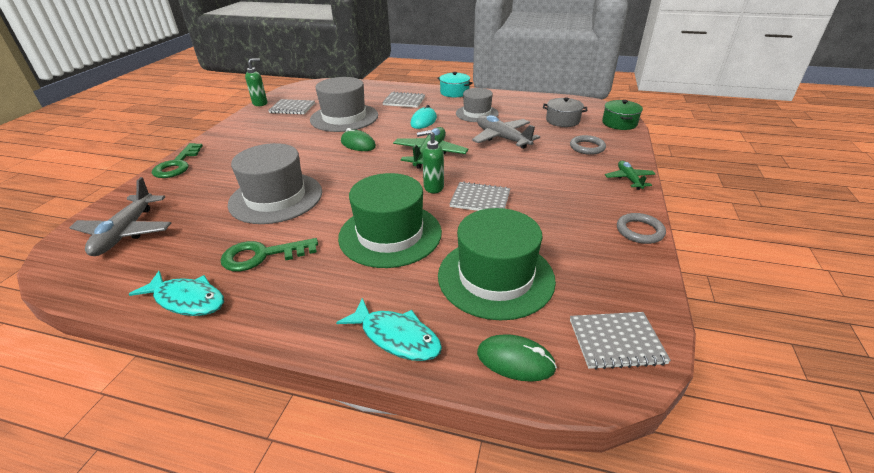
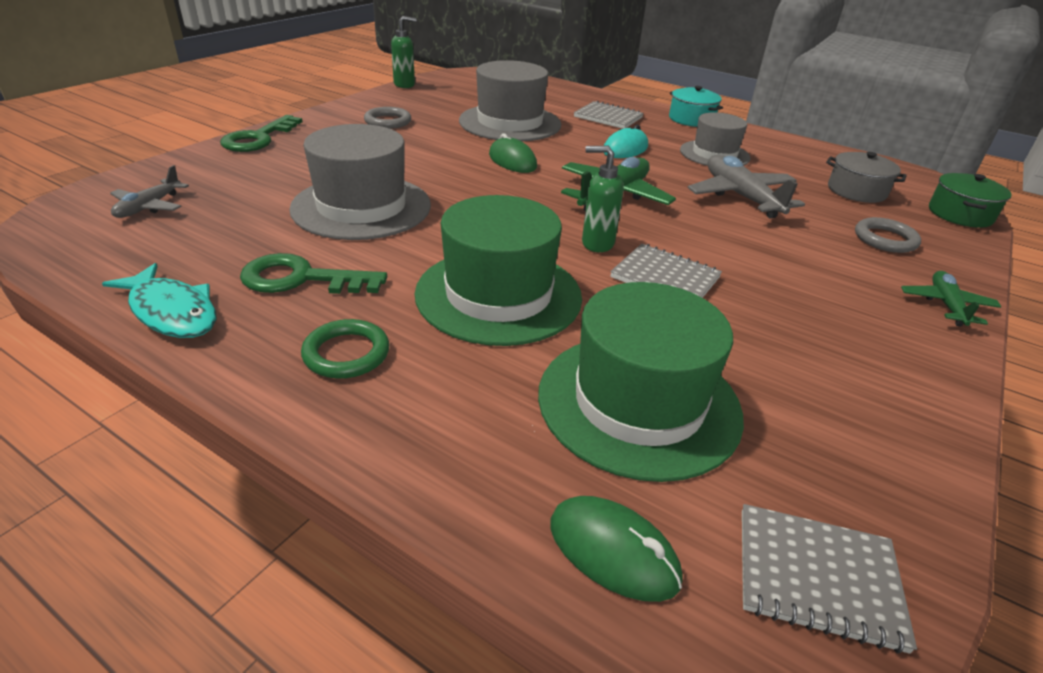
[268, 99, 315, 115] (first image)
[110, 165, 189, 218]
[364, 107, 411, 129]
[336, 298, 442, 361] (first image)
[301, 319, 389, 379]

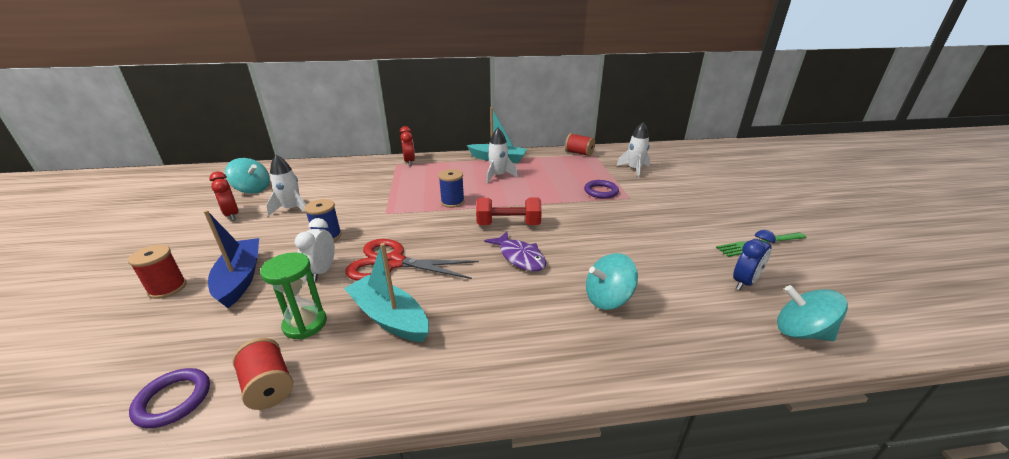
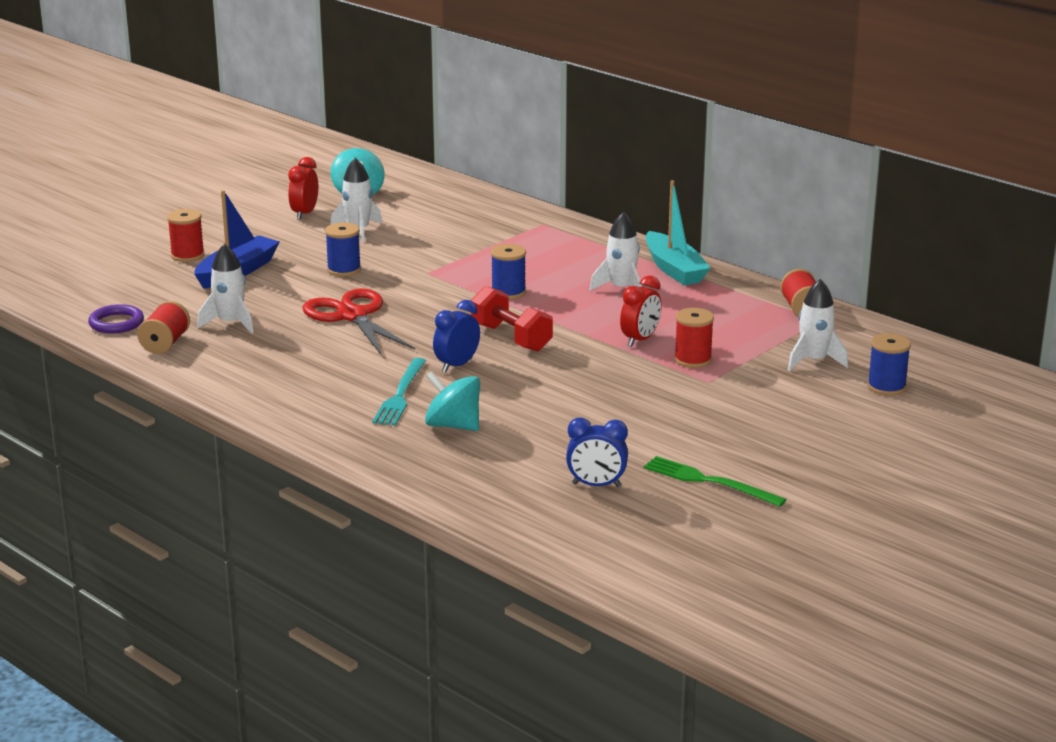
[620, 275, 662, 347]
[674, 308, 714, 368]
[295, 218, 335, 281] (first image)
[433, 300, 480, 372]
[344, 243, 429, 342] (first image)
[197, 243, 254, 334]
[777, 285, 848, 341] (first image)
[867, 333, 911, 396]
[372, 358, 426, 426]

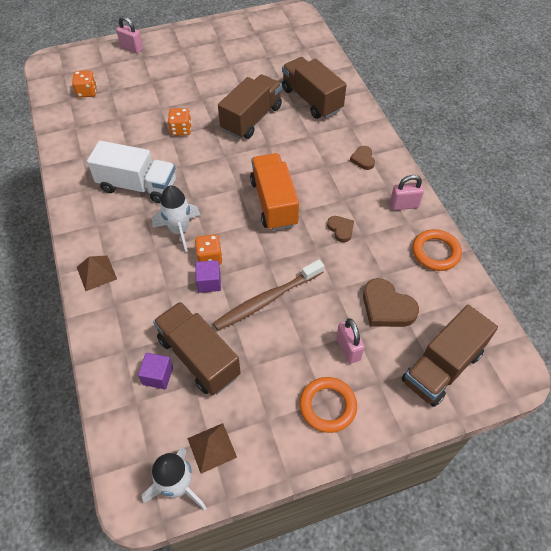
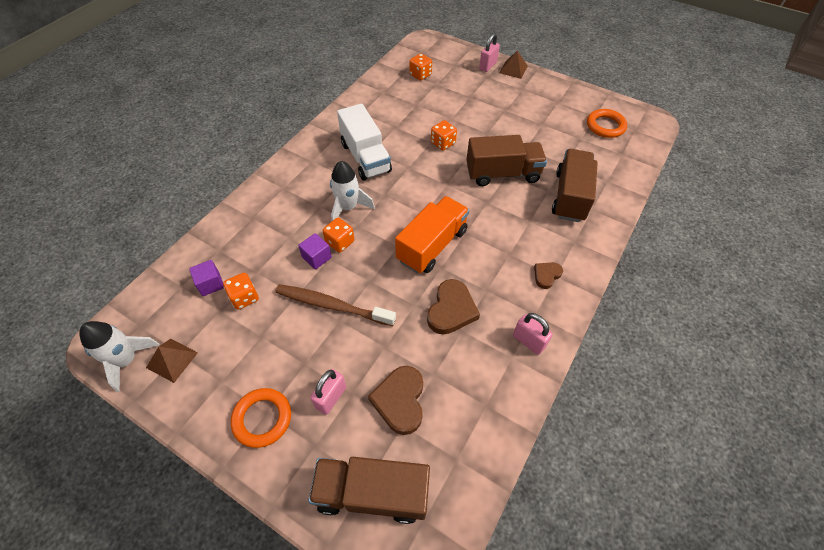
[479, 34, 500, 72]
[427, 279, 480, 335]
[587, 109, 627, 138]
[499, 51, 528, 79]
[223, 273, 259, 310]

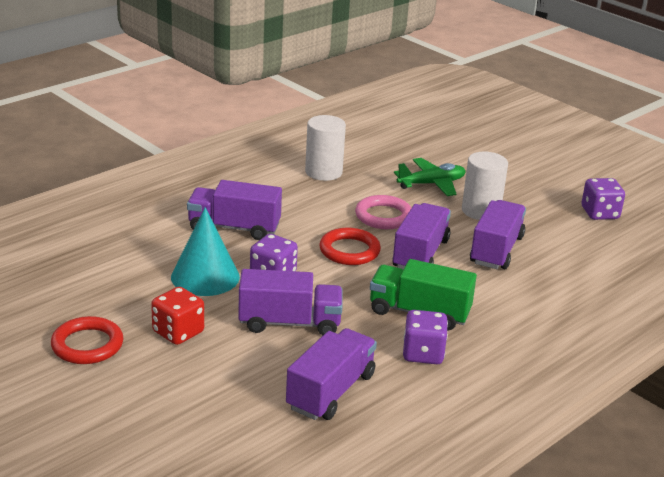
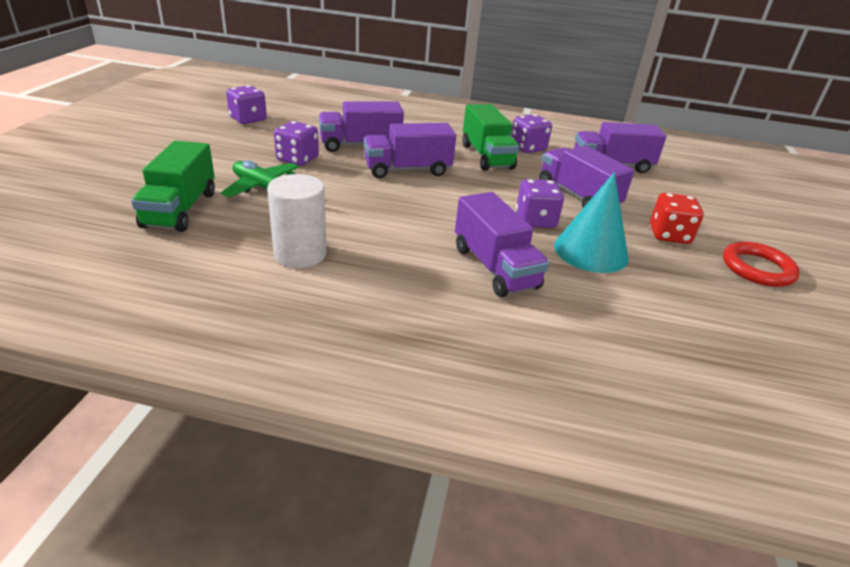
[274, 121, 319, 166]
[355, 195, 412, 229] (first image)
[319, 228, 381, 265] (first image)
[131, 141, 215, 232]

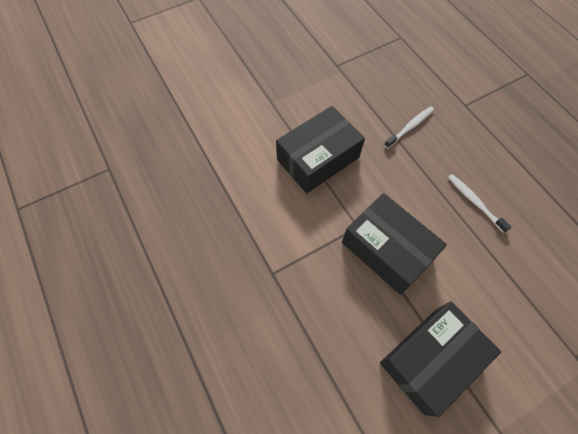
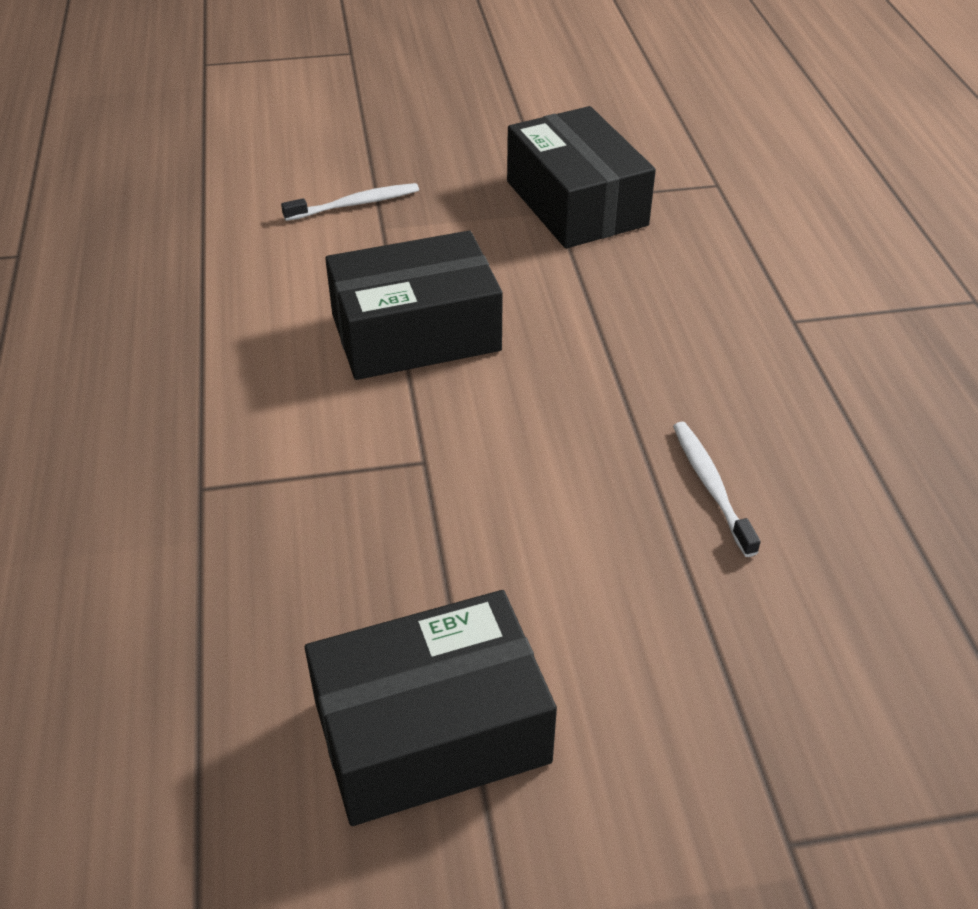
[281, 183, 419, 221]
[507, 106, 656, 248]

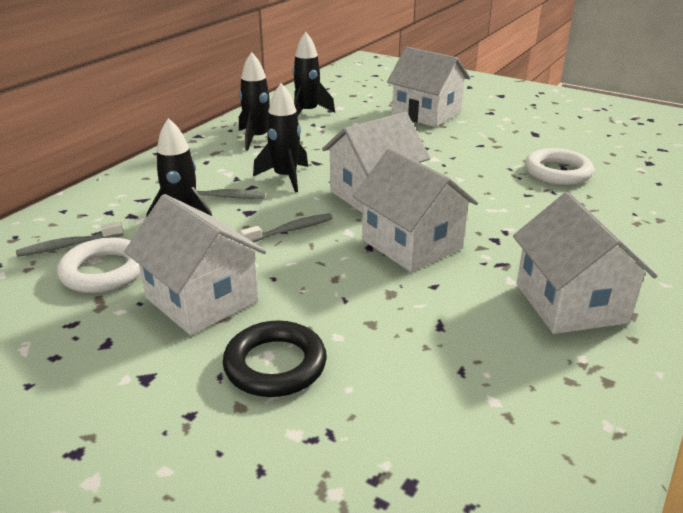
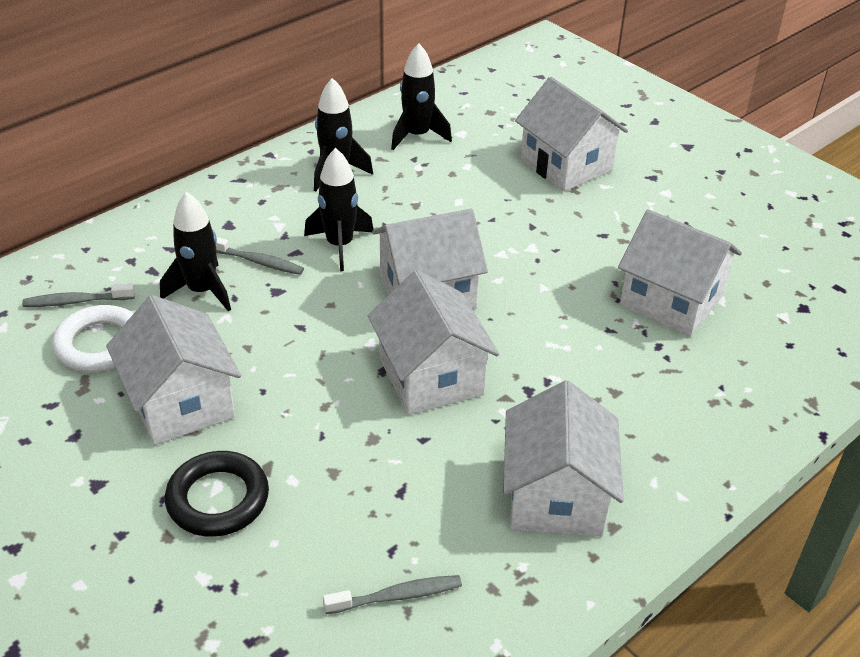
[618, 209, 742, 337]
[323, 575, 462, 614]

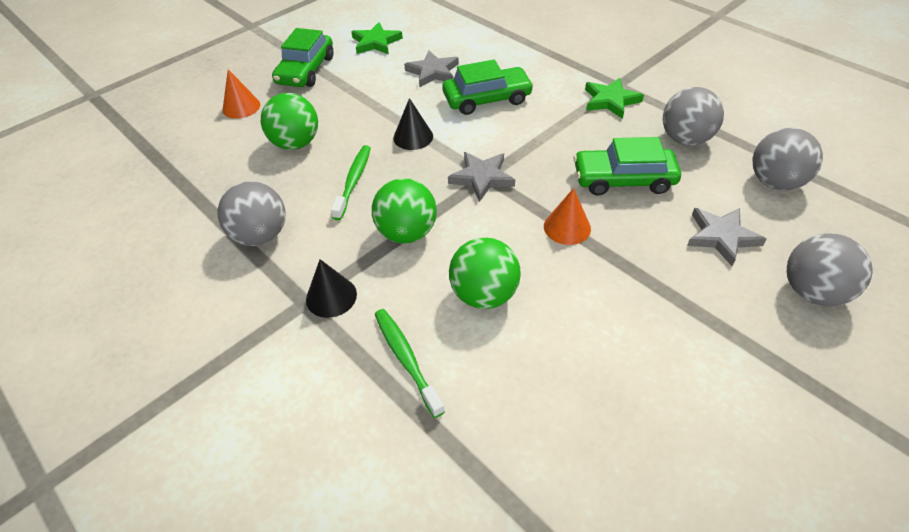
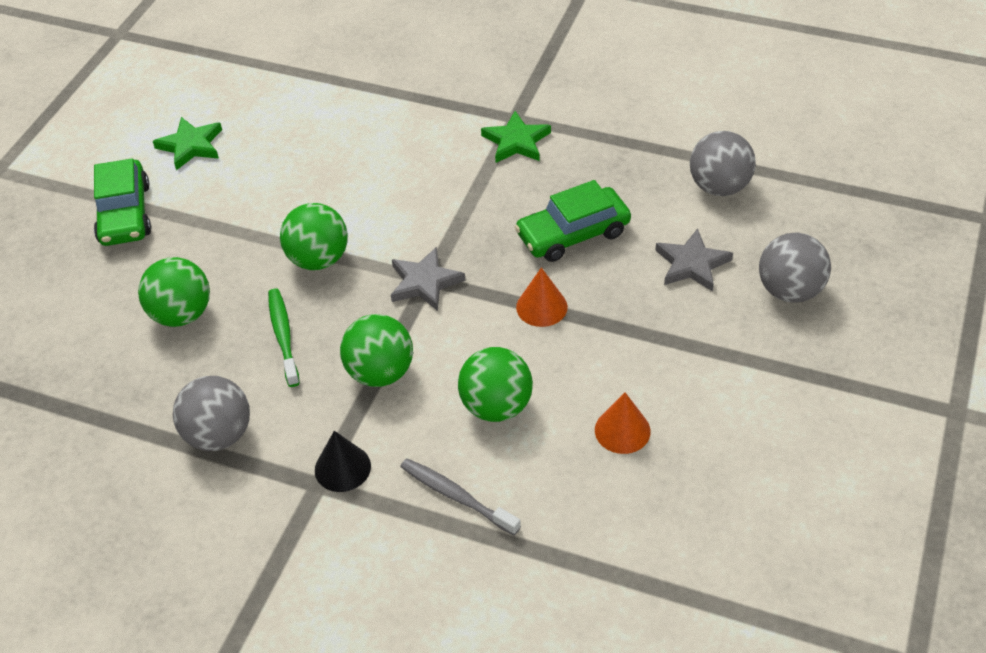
[404, 51, 459, 87] (first image)
[442, 60, 534, 115] (first image)
[595, 392, 651, 454]
[663, 87, 724, 146] (first image)
[280, 203, 348, 270]
[400, 458, 521, 536]

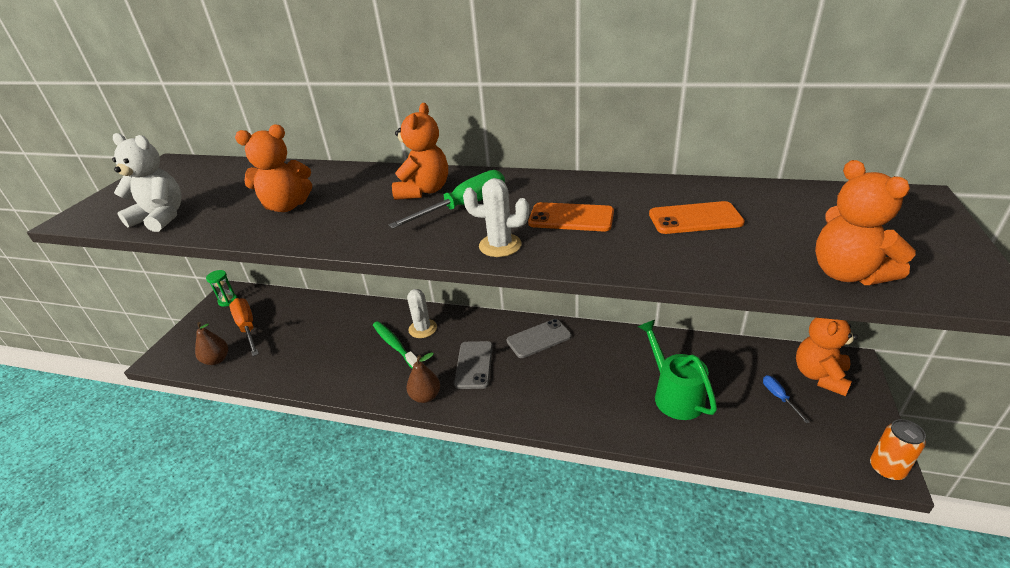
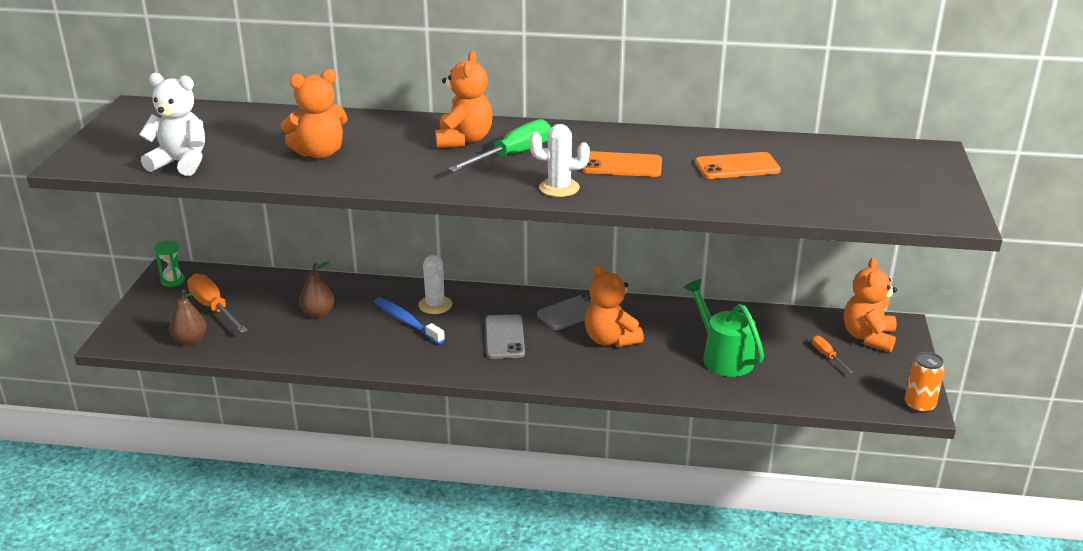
[584, 264, 644, 347]
[374, 298, 445, 344]
[299, 261, 334, 318]
[812, 335, 853, 373]

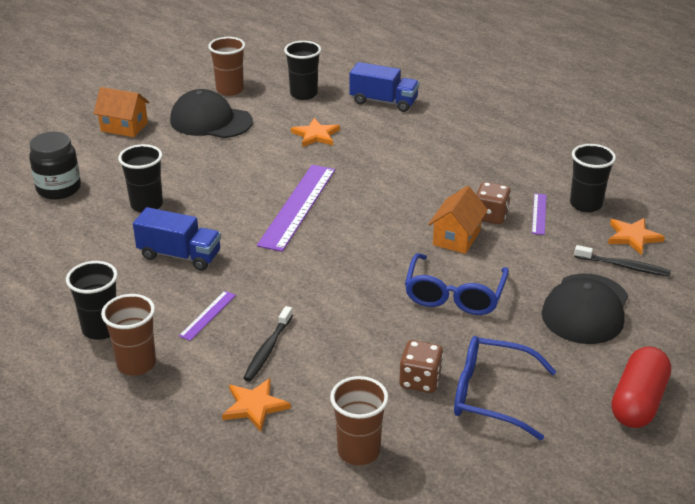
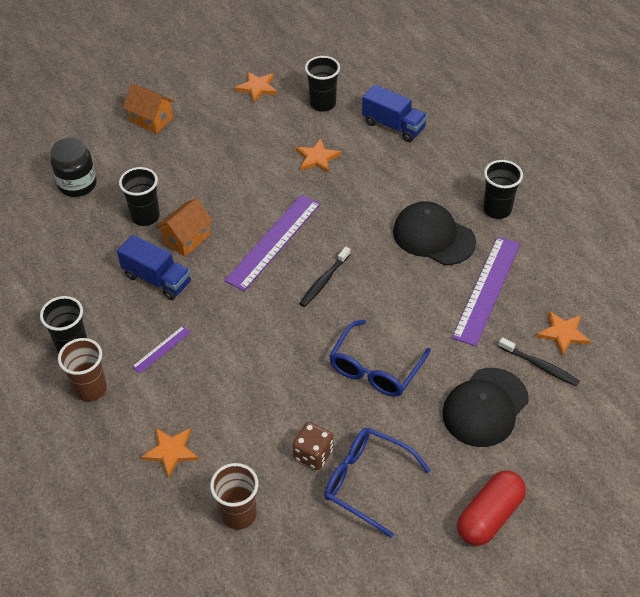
[235, 71, 278, 103]
[393, 201, 476, 265]
[483, 160, 523, 219]
[476, 182, 511, 225] (first image)
[156, 198, 213, 257]
[452, 236, 520, 346]
[299, 247, 351, 307]

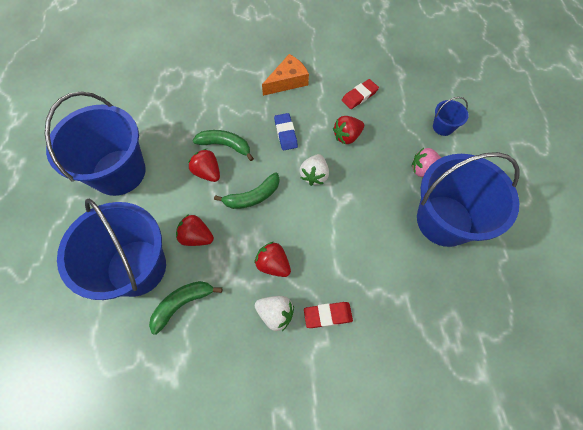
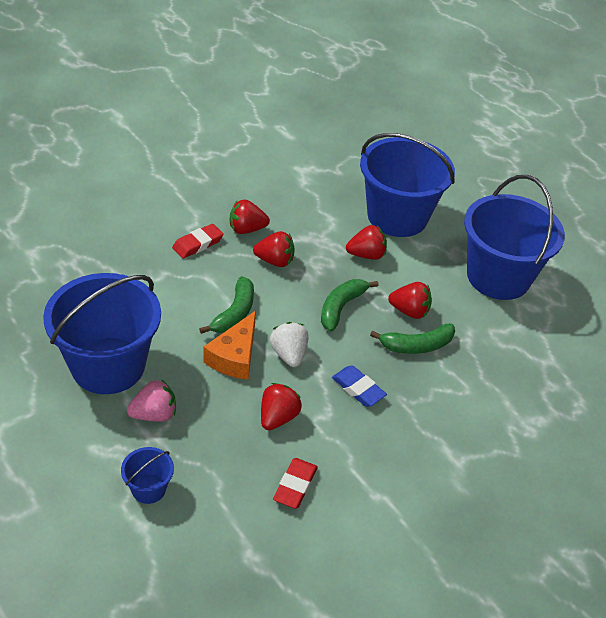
[203, 311, 256, 380]
[199, 276, 254, 334]
[230, 200, 270, 234]

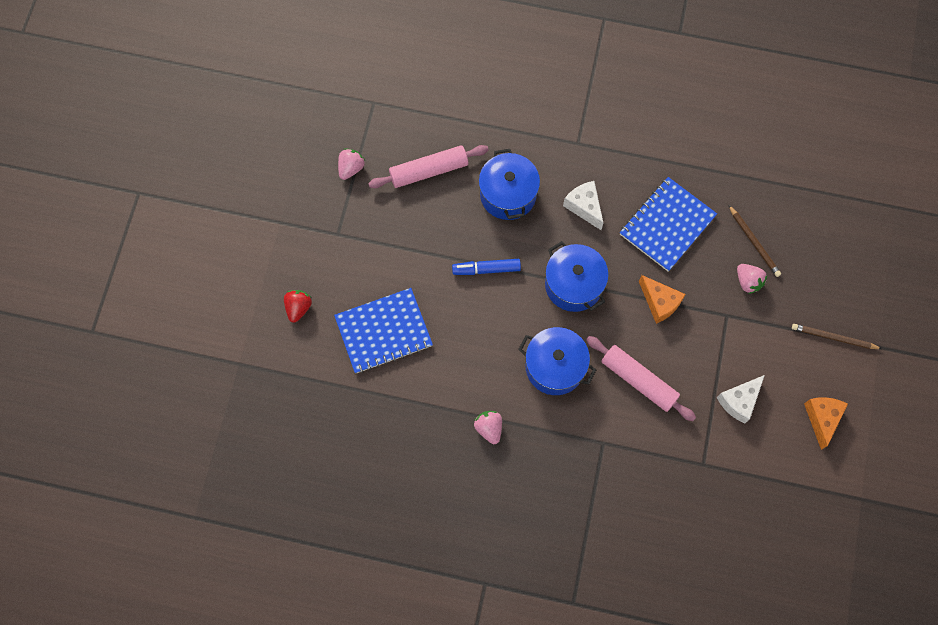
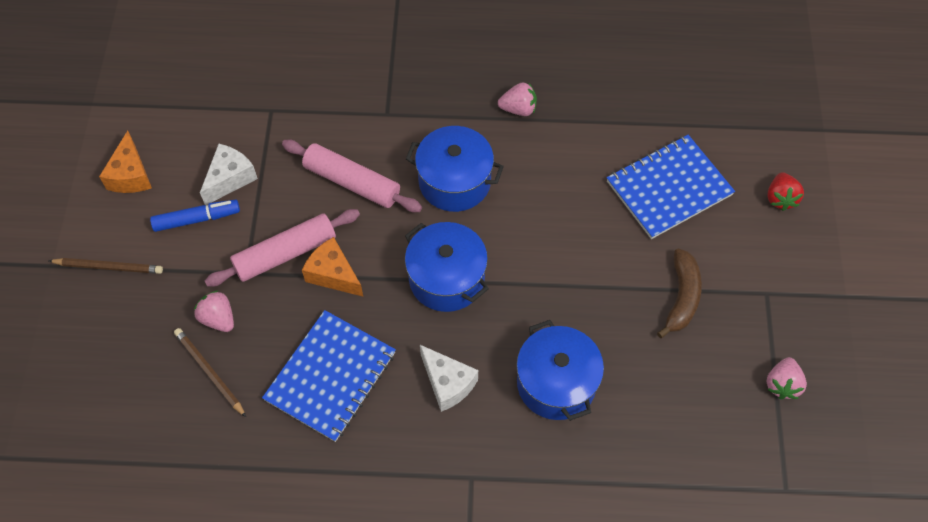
[205, 209, 360, 287]
[150, 200, 240, 232]
[498, 82, 537, 116]
[657, 249, 702, 338]

